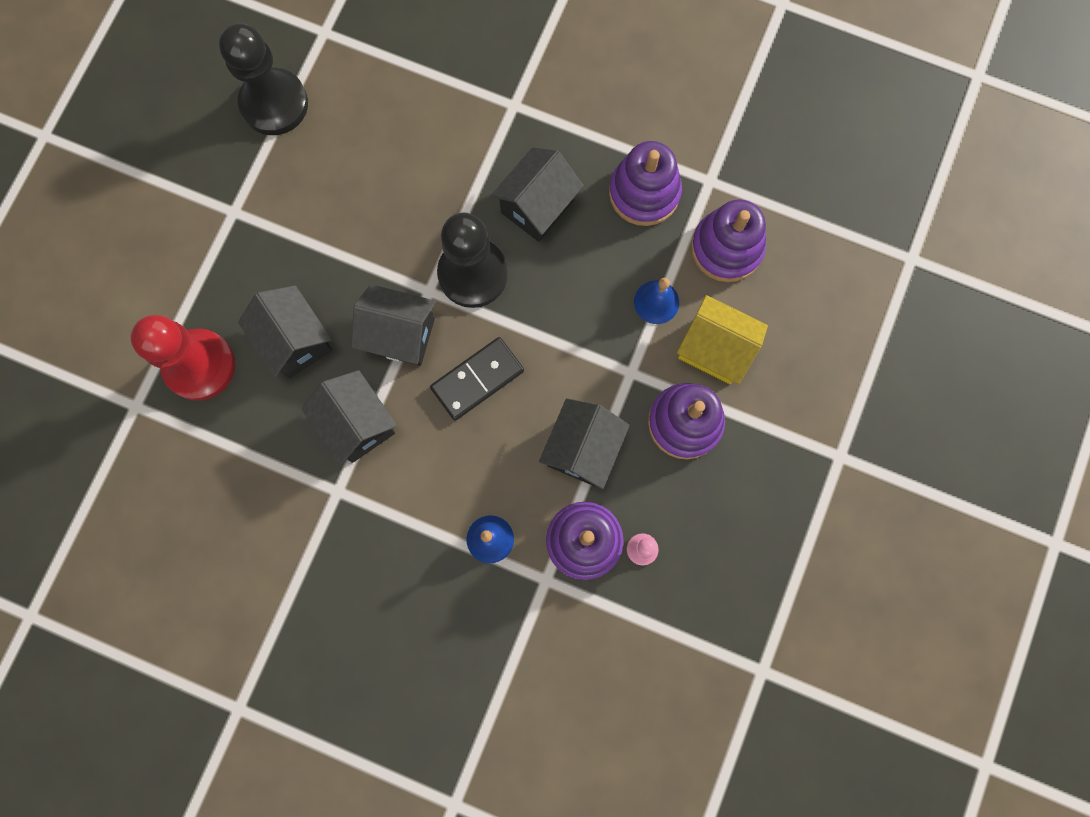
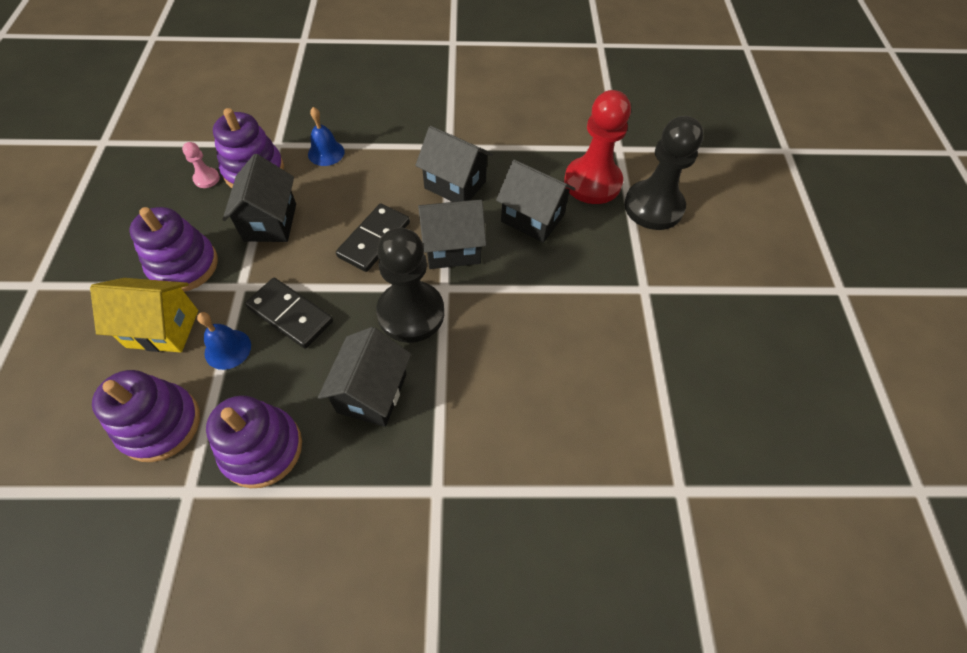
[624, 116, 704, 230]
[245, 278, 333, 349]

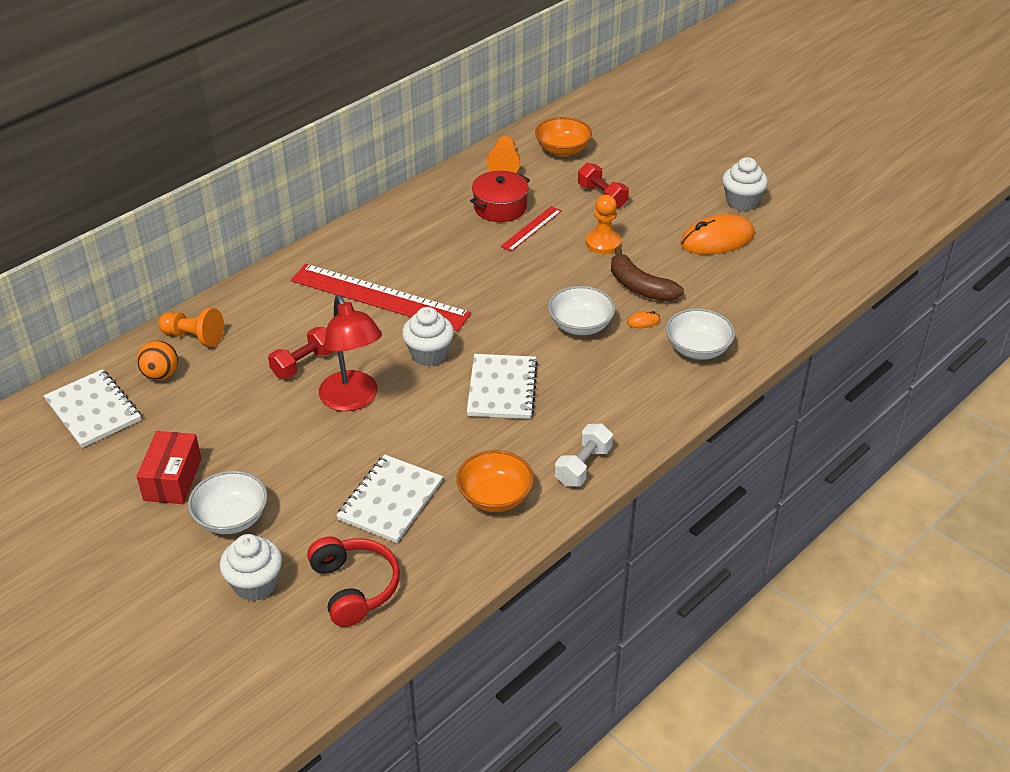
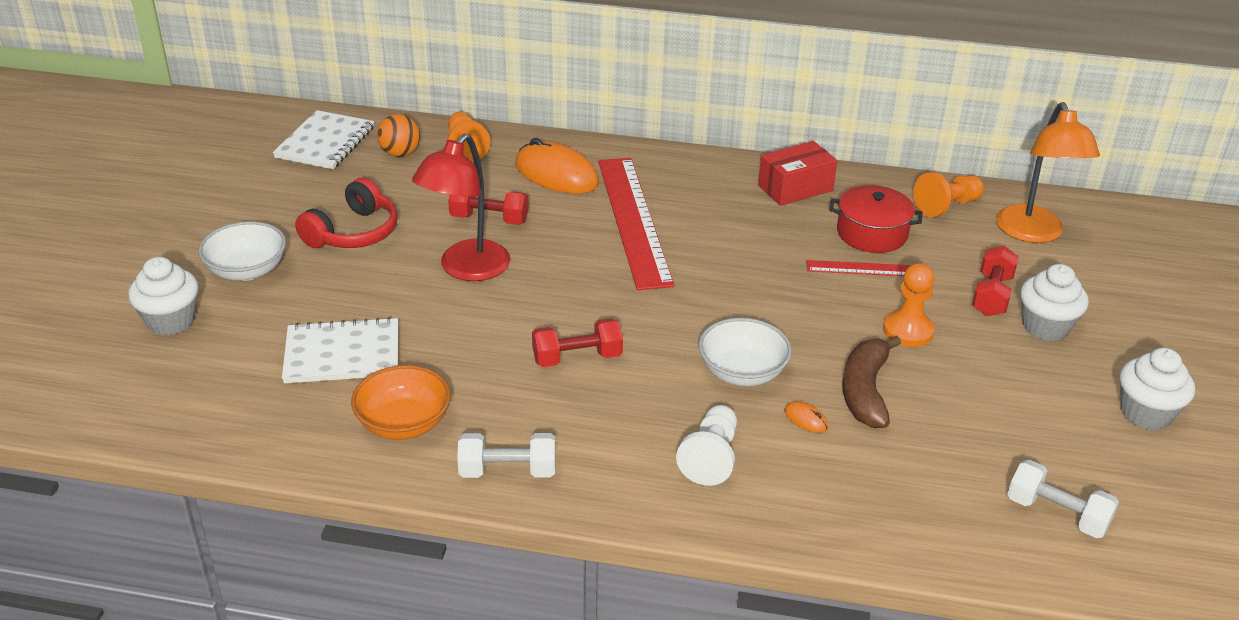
[996, 102, 1100, 243]
[515, 138, 599, 194]
[1020, 264, 1089, 341]
[666, 308, 735, 360] (first image)
[532, 318, 623, 367]
[758, 141, 837, 206]
[295, 177, 398, 248]
[676, 405, 737, 486]
[1007, 460, 1119, 538]

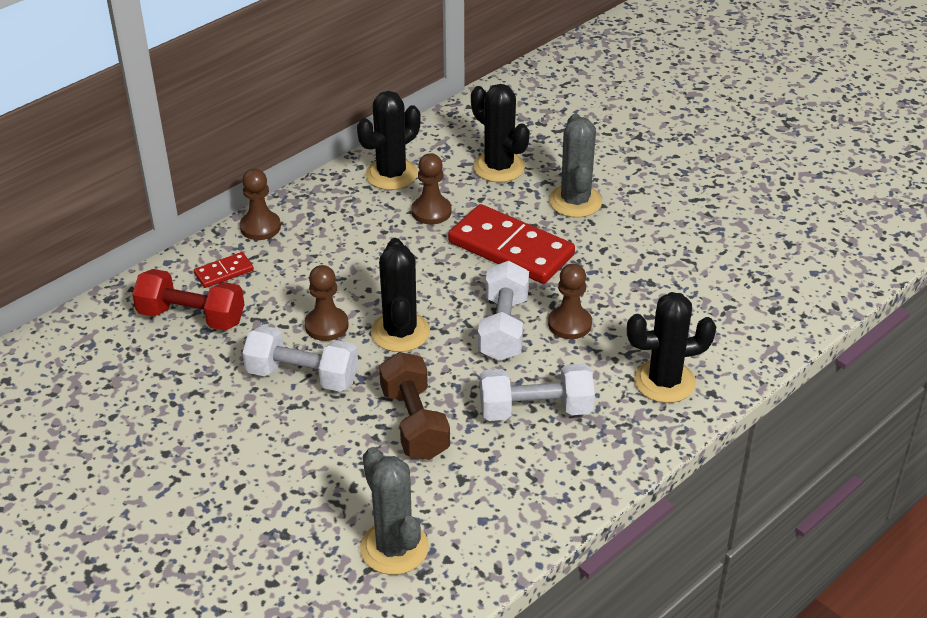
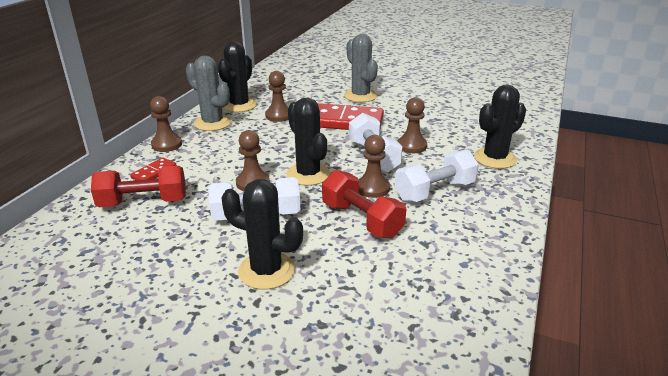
[221, 179, 303, 290]
[322, 170, 406, 238]
[186, 56, 231, 131]
[358, 135, 390, 198]

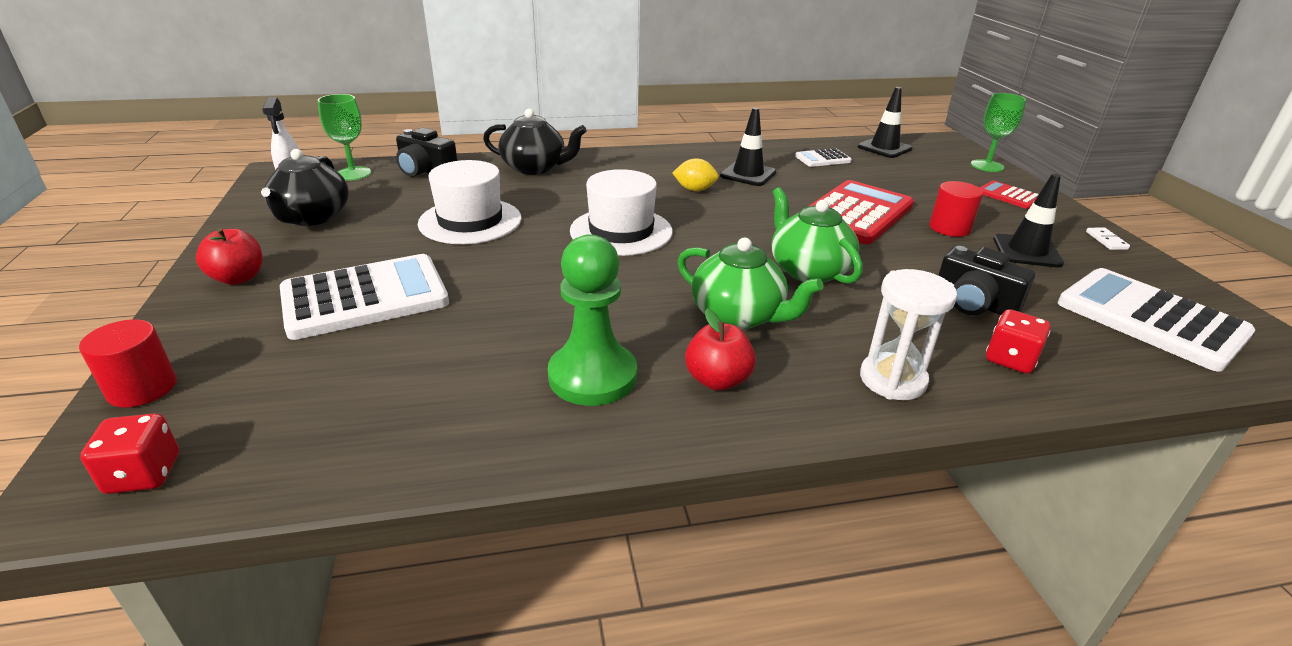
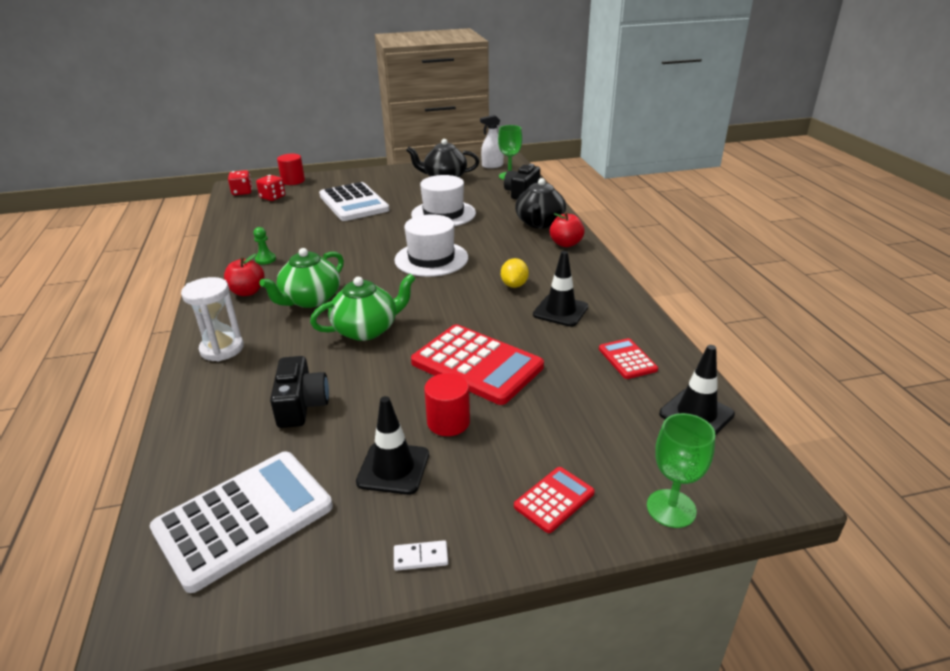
[599, 338, 658, 379]
[550, 212, 585, 247]
[253, 227, 276, 265]
[270, 356, 329, 428]
[256, 175, 285, 201]

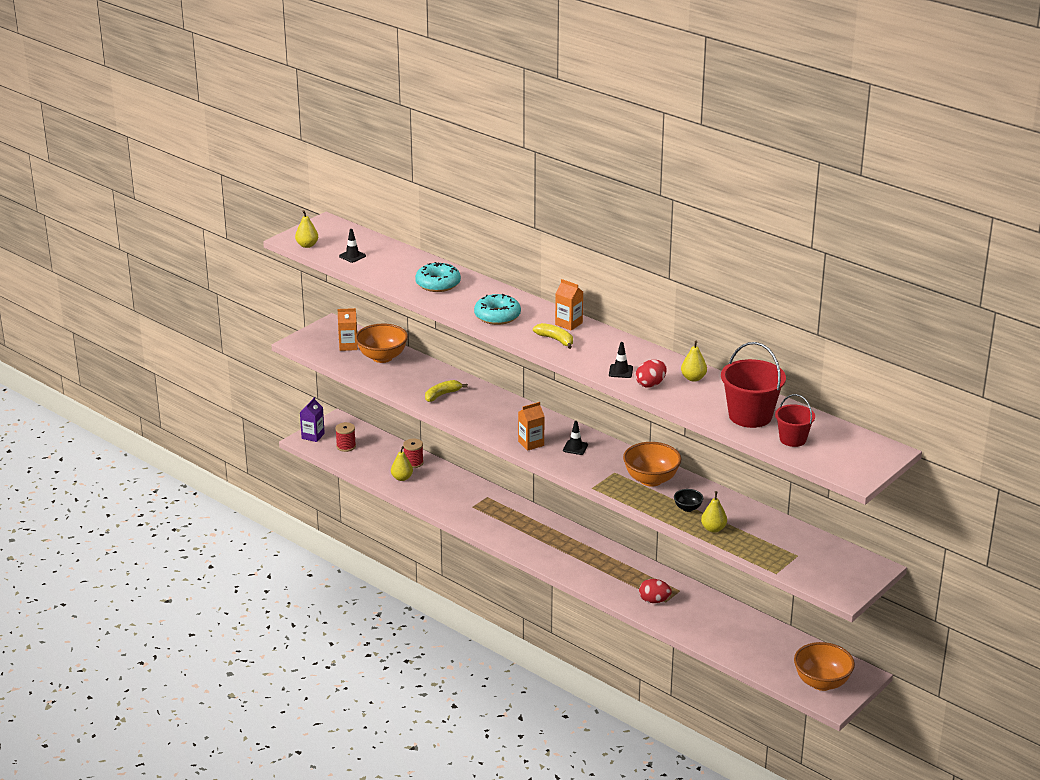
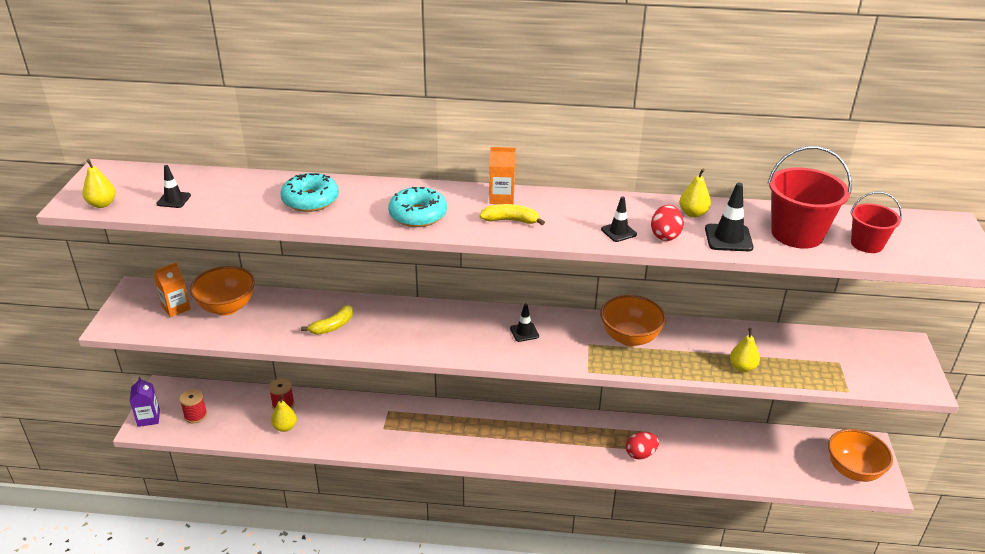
[301, 305, 353, 335]
[518, 402, 545, 451] (first image)
[674, 489, 703, 512] (first image)
[705, 183, 754, 251]

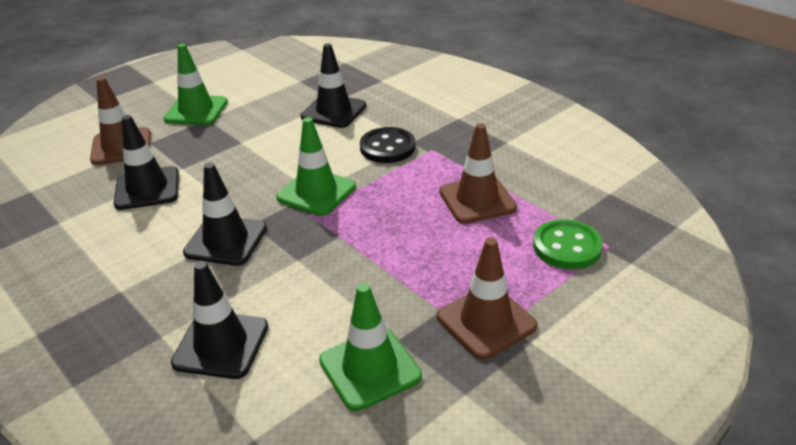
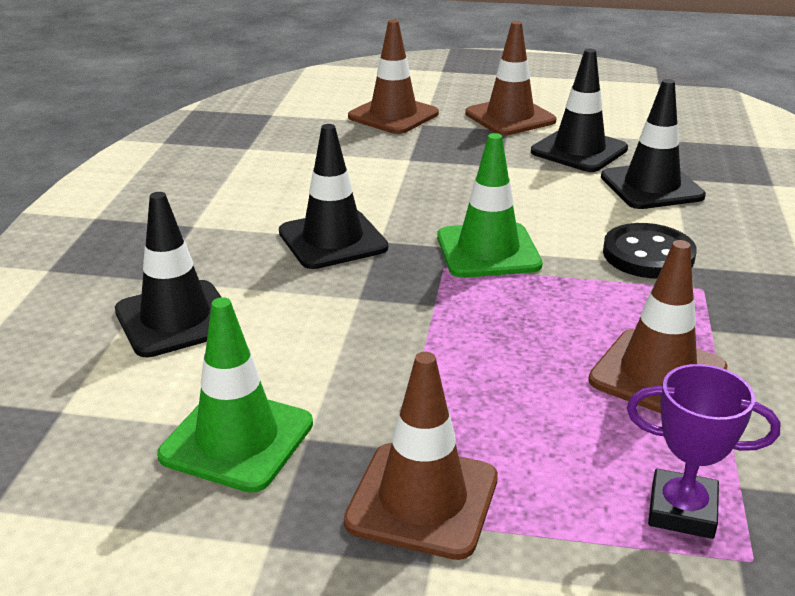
[465, 21, 556, 136]
[531, 49, 628, 172]
[627, 364, 781, 539]

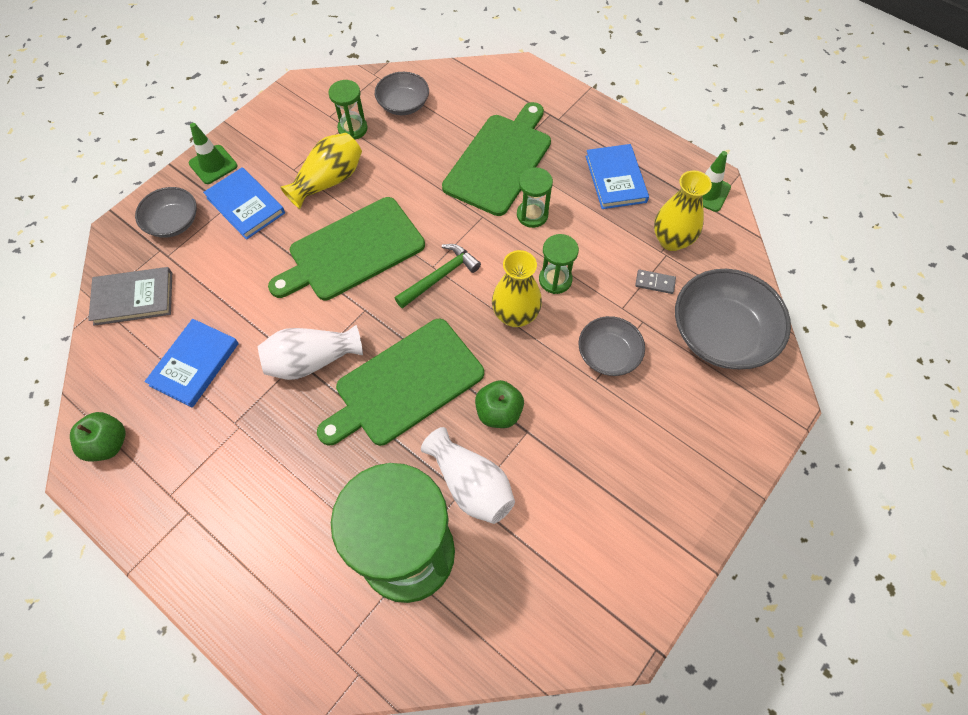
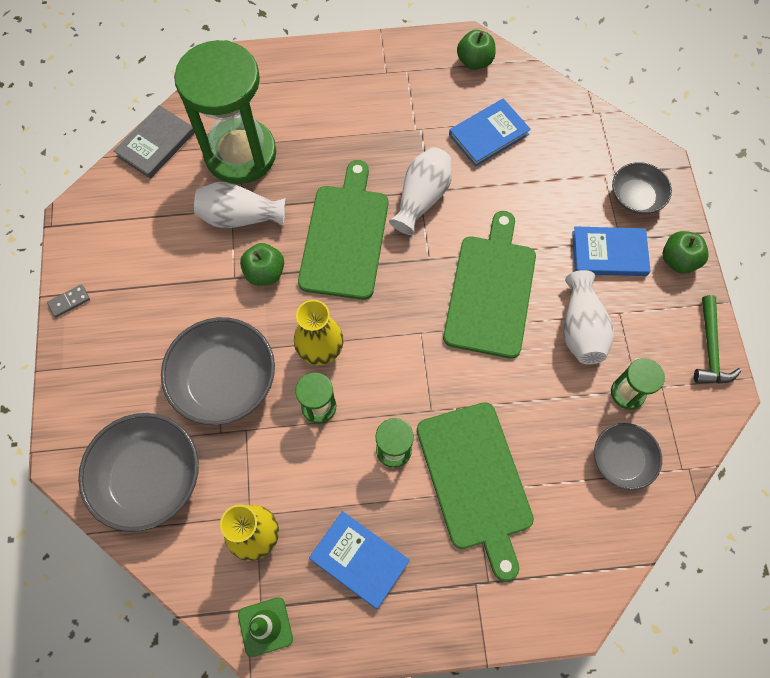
[663, 231, 709, 274]
[564, 270, 614, 364]
[694, 295, 741, 384]
[114, 105, 195, 179]
[47, 284, 90, 318]
[161, 317, 275, 425]
[449, 98, 531, 167]

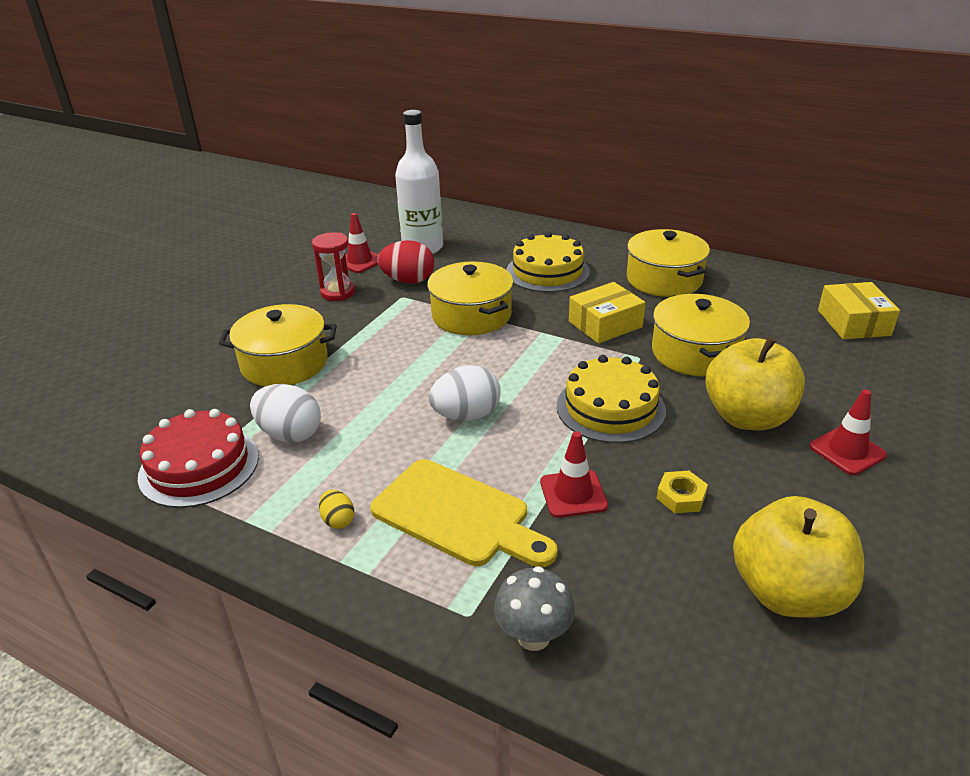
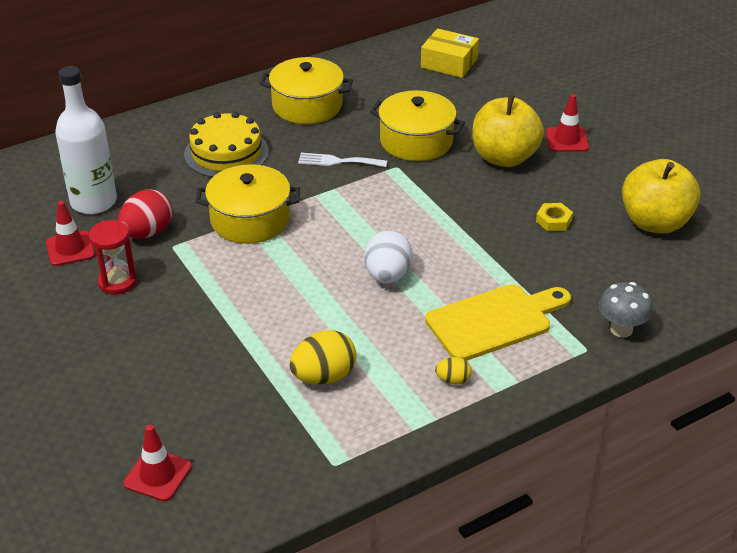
[298, 153, 387, 167]
[219, 304, 337, 386] (first image)
[557, 355, 666, 443] (first image)
[290, 330, 356, 384]
[138, 409, 259, 508] (first image)
[123, 425, 192, 501]

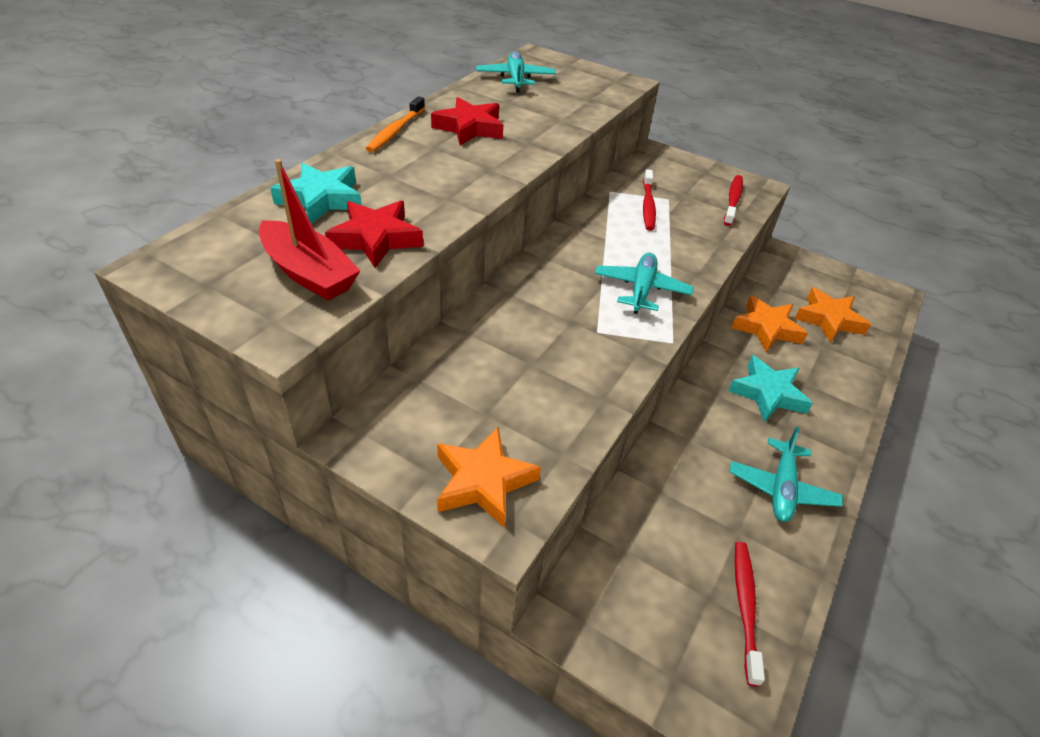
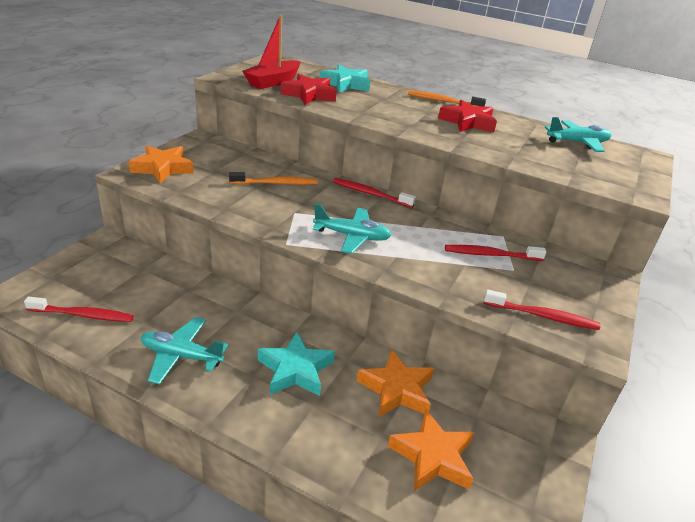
[229, 172, 317, 185]
[333, 178, 416, 208]

